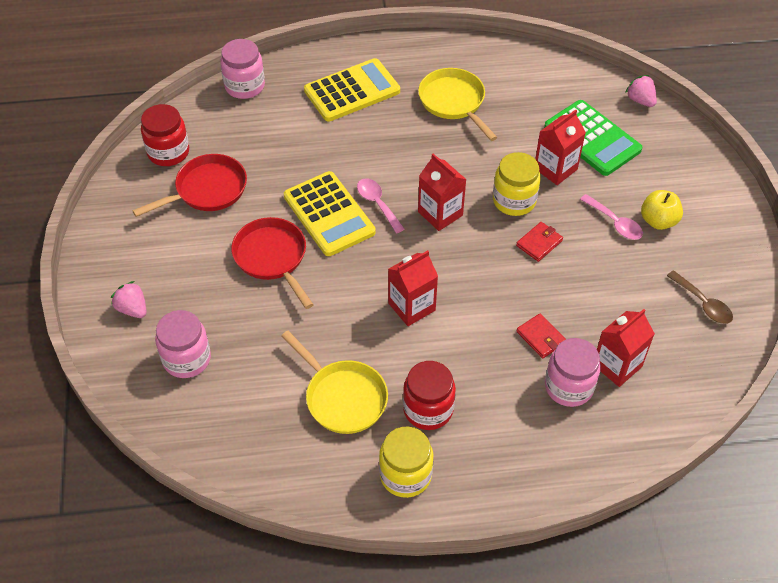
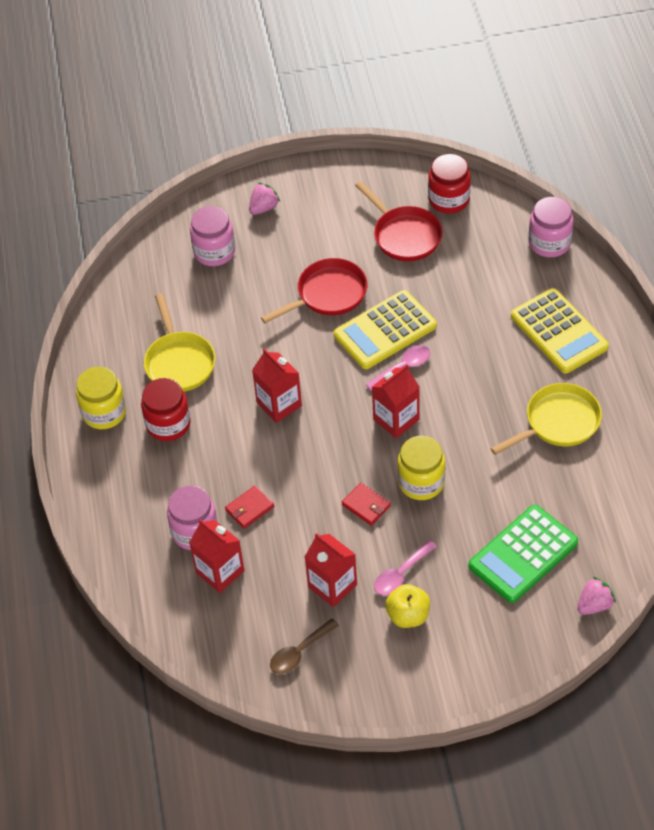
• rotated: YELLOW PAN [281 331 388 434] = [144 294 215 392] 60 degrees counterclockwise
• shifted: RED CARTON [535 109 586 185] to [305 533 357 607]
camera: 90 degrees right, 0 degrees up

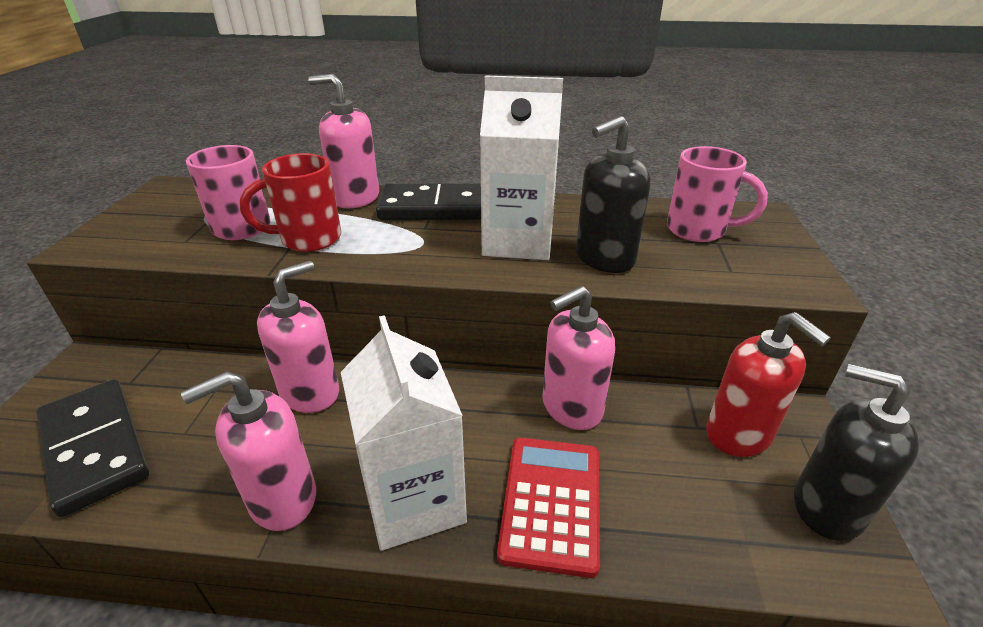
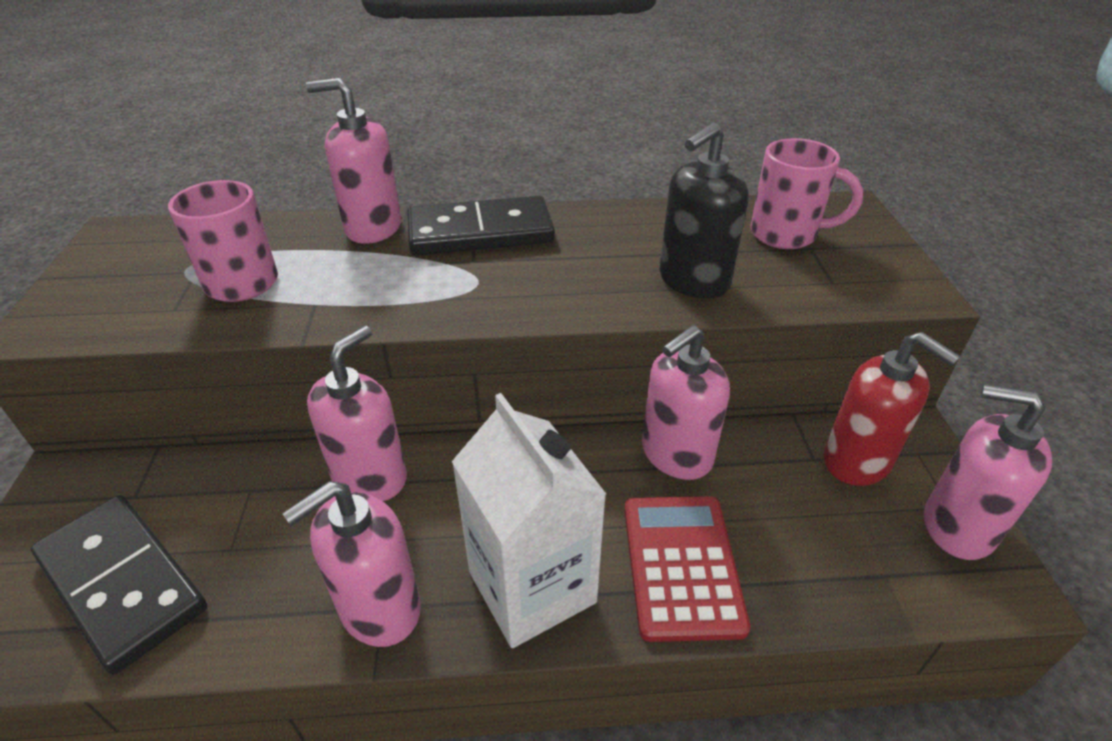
• repainted: BLACK SOAP DISPENSER [794 364 919 541] to PINK SOAP DISPENSER [924 384 1052 560]
• gone: RED MUG [240 153 341 252]
• gone: WHITE CARTON [480 75 563 260]
camera: 10 degrees left, 5 degrees up

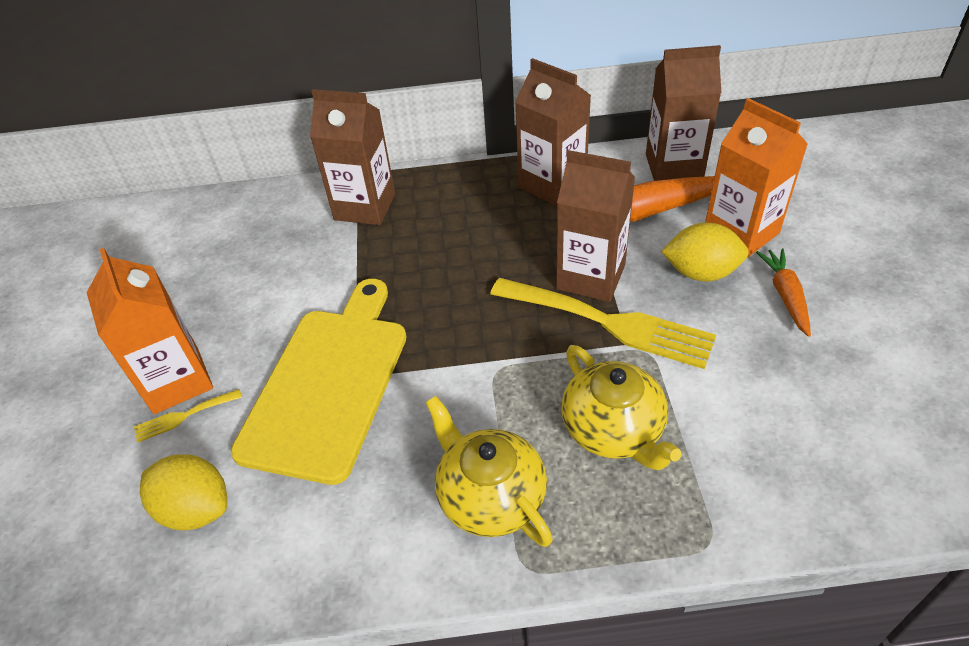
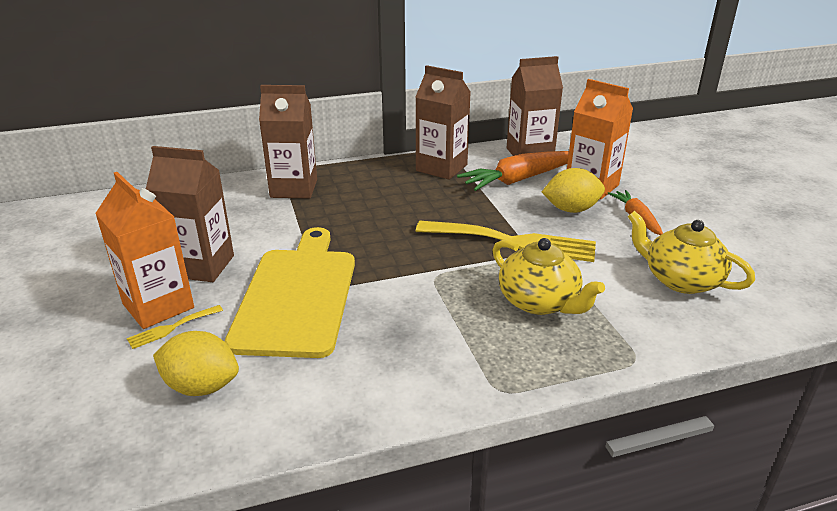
• shifted: BROWN CARTON [556 150 635 302] to [146 146 234 282]
• shifted: YELLOW TEAPOT [425 396 553 547] to [628 211 755 294]
camera: 15 degrees left, 15 degrees down

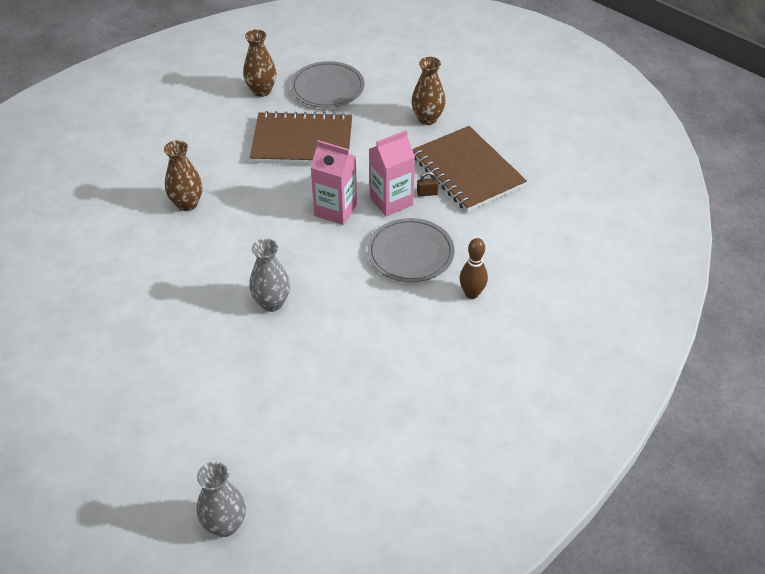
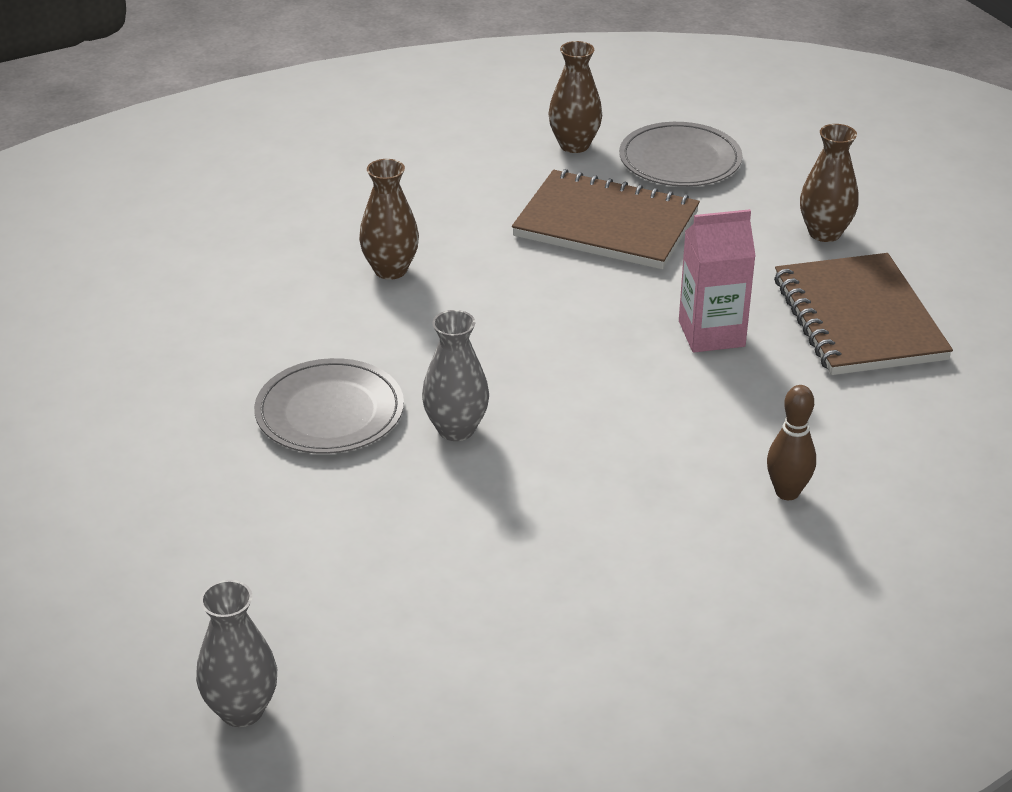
• shifted: GREY PLATE [367 218 455 282] to [254 358 404 454]
• gone: PINK CARTON [310 140 357 225]
• gone: BROWN PADLOCK [417 172 439 197]
camera: 20 degrees right, 10 degrees down

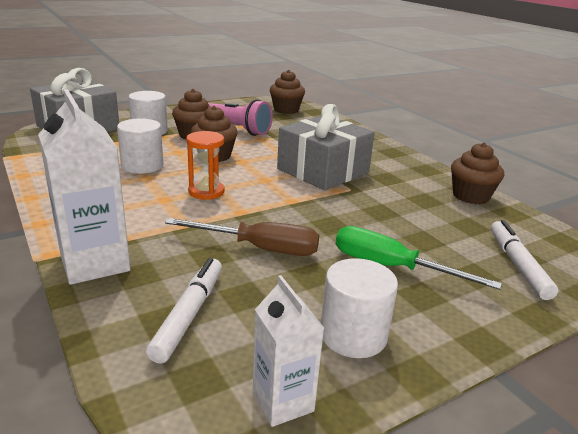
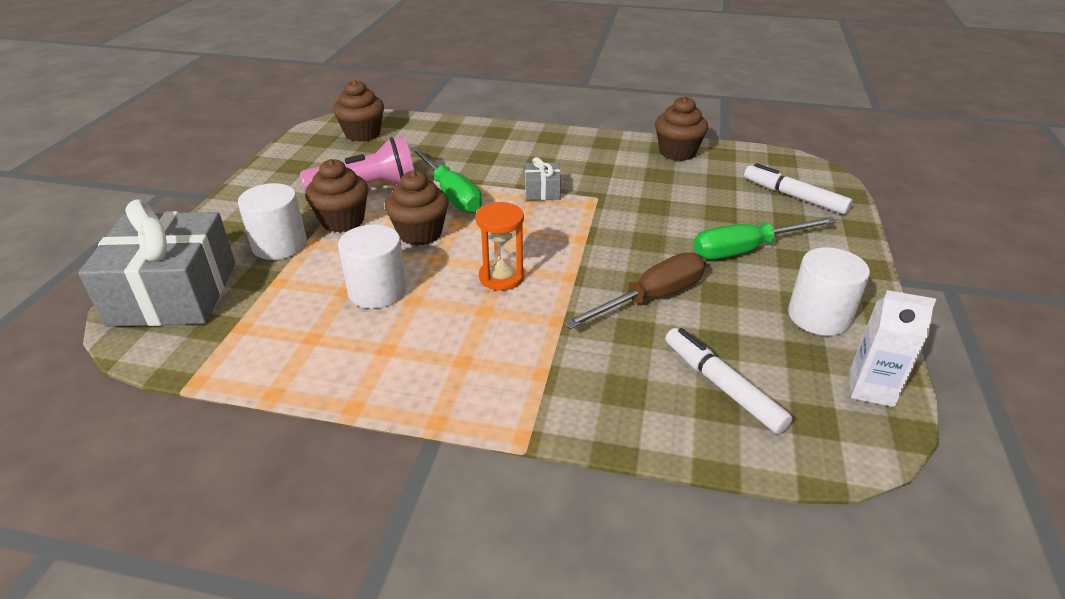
• new: GREEN SCREWDRIVER [410 146 482 213]
• scaled: GREY GIFT [277 104 375 190] = [525 157 561 200] x0.43
• gone: WHITE CARTON [38 89 131 285]
camera: 45 degrees left, 10 degrees up

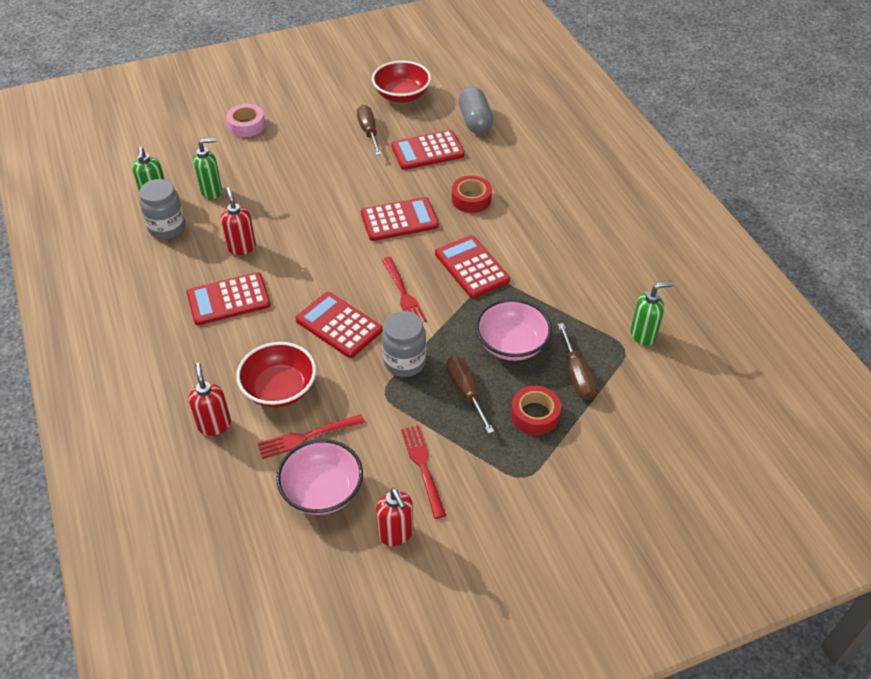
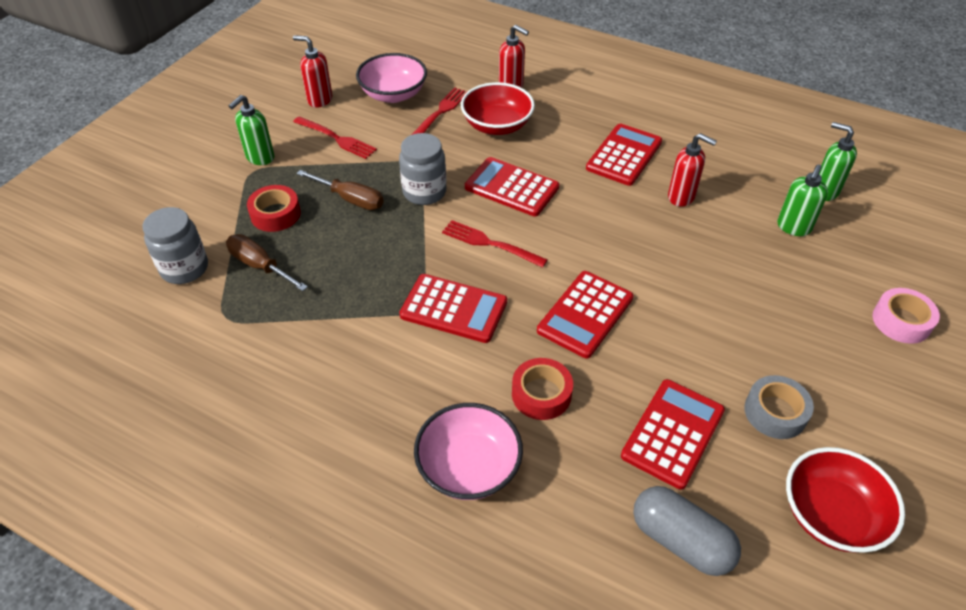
• shifted: GREY JAR [139 179 185 239] to [143 207 208 284]
• shifted: GREEN SOAP DISPENSER [630 282 673 346] to [229 95 274 165]
• shifted: PINK BOWL [475 299 552 361] to [414 403 523 500]
• rotated: RED CALCULATOR [295 292 383 358] = [465 157 559 216] 150 degrees counterclockwise
• swapped: BROWN SCREWDRIVER [357 105 382 155] to GREY TAPE [744 375 814 439]
camera: 140 degrees right, 0 degrees up

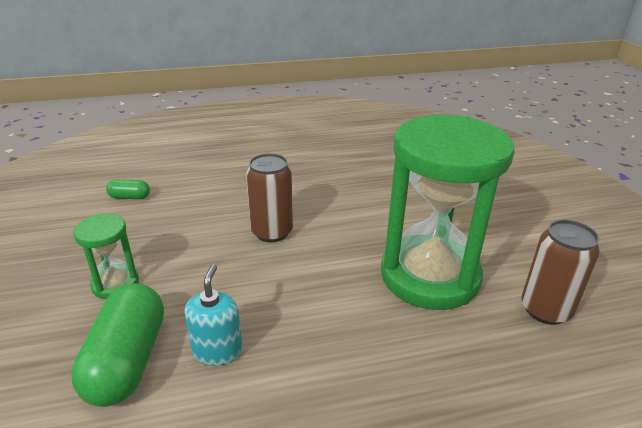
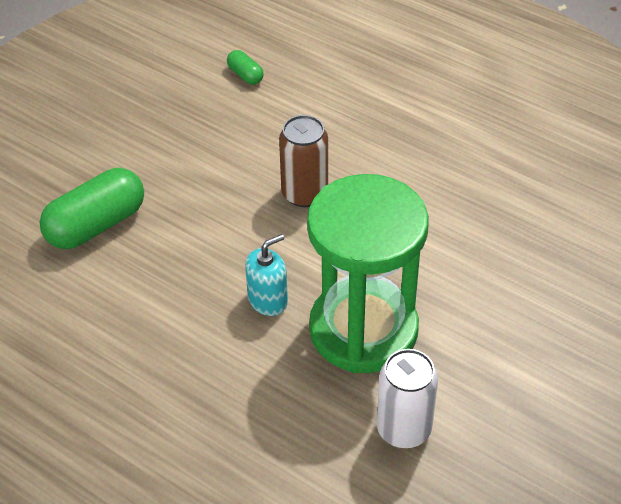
• shifted: TURQUOISE SOAP DISPENSER [184 264 243 366] to [245 234 288 316]
• repainted: BROWN CAN [521 220 600 325] to WHITE CAN [377 349 438 448]
• gone: GREEN HOURGLASS [73 214 139 299]
camera: 50 degrees right, 15 degrees up

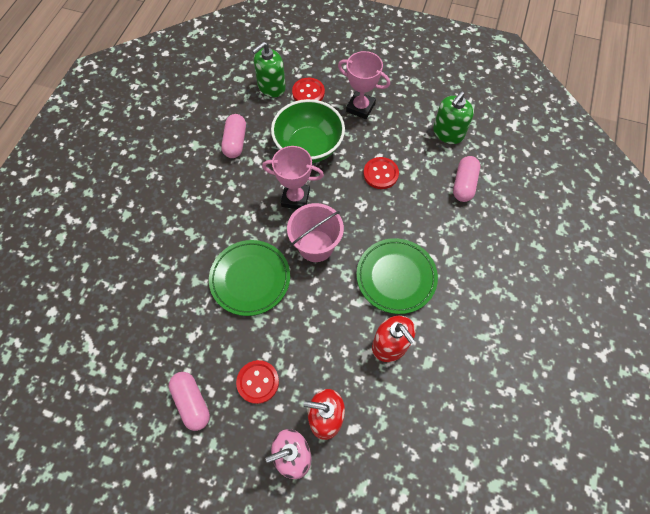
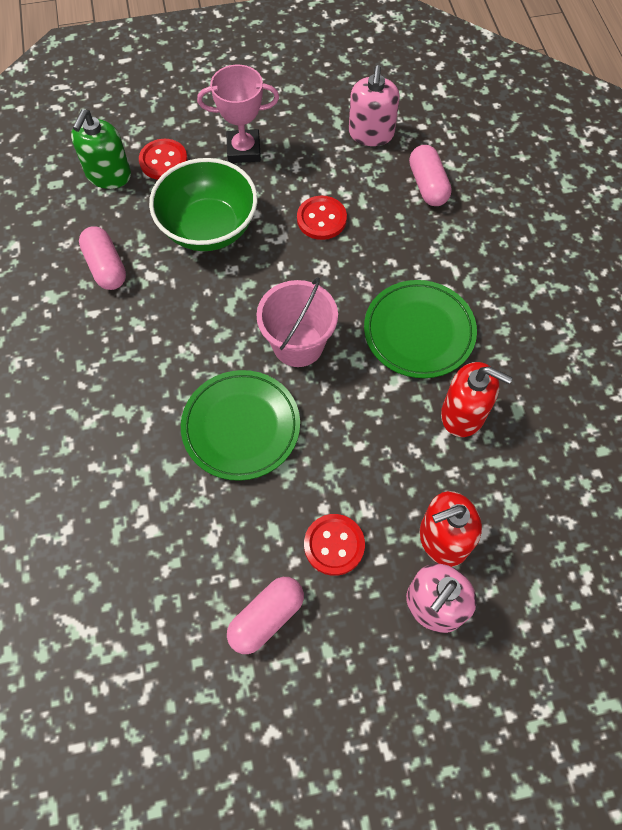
• rotated: PINK CAPSULE [168 372 210 431] = [227 577 304 654] 75 degrees counterclockwise
• repainted: GREEN SOAP DISPENSER [433 91 474 144] to PINK SOAP DISPENSER [349 65 400 146]
• gone: PINK TROPHY [262 146 324 209]
camera: 30 degrees left, 0 degrees up

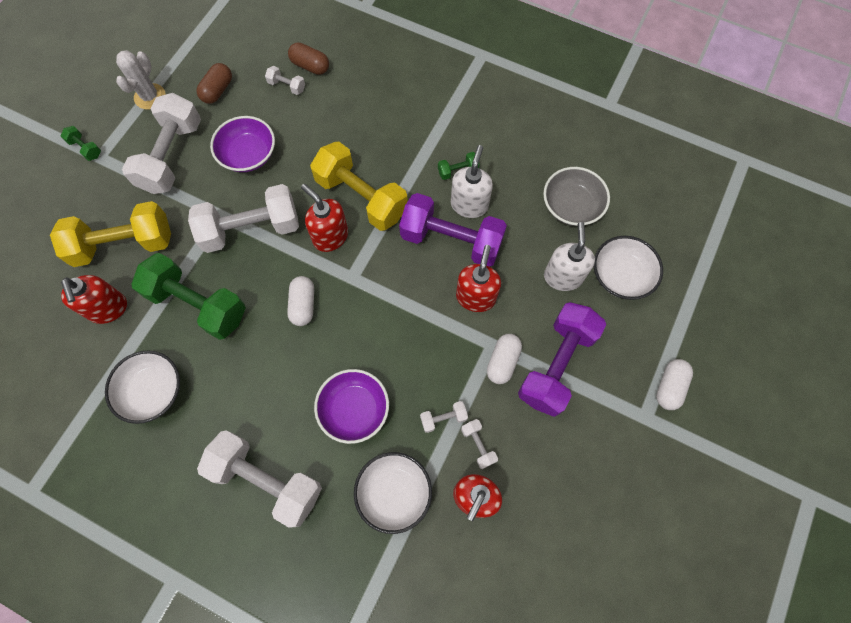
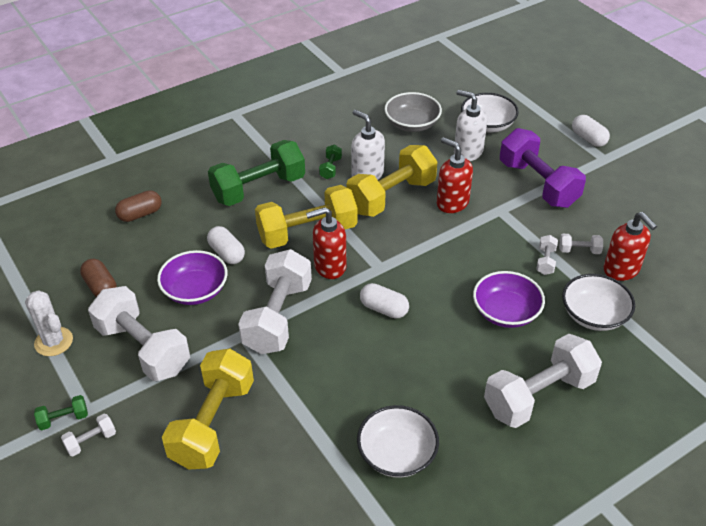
• shifted: WHITE DUMBBELL [265 66 305 95] to [61 414 116 456]
• shifted: WHITE CAPSULE [487 334 522 384] to [207 226 245 264]
• shifted: GREEN DUMBBELL [131 253 246 340] to [208 140 305 206]
• repainted: PURPLE DUMBBELL [399 193 507 267] to YELLOW DUMBBELL [347 145 438 217]
• gone: RED SOAP DISPENSER [61 275 127 324]
camera: 60 degrees left, 25 degrees down

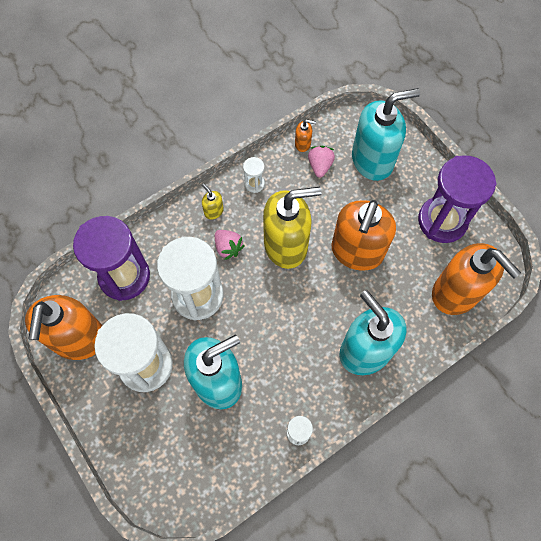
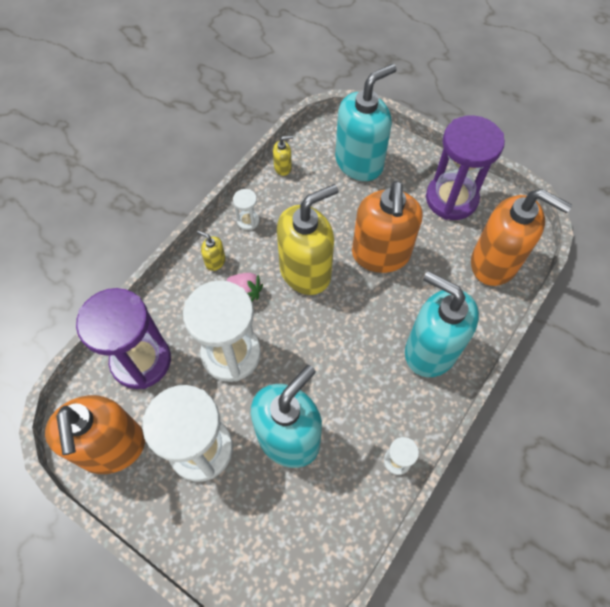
• repainted: ORANGE SOAP DISPENSER [295 120 316 152] to YELLOW SOAP DISPENSER [273 136 293 176]
• gone: PINK STRAWBERRY [308 146 335 177]
camera: 20 degrees left, 5 degrees down

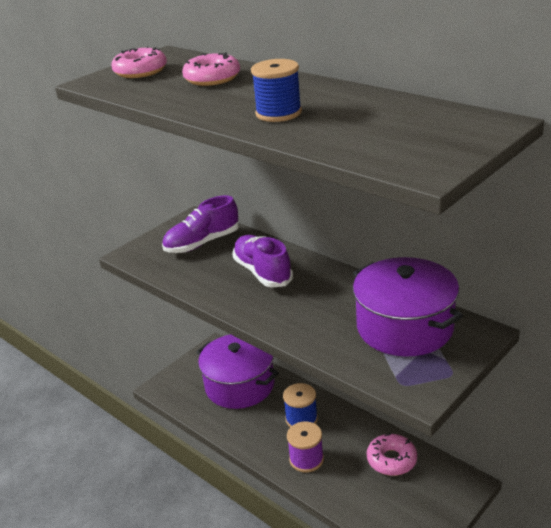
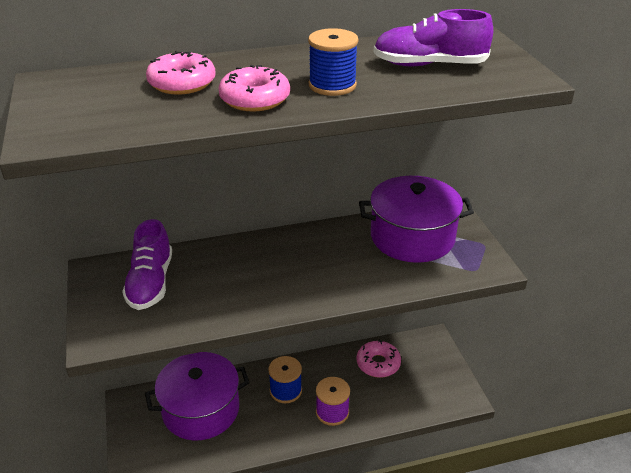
• shifted: PINK DONUT [111 46 167 78] to [218 65 290 112]
• shifted: PURPLE SHOE [232 235 293 287] to [373 9 493 66]
camera: 60 degrees left, 5 degrees up

